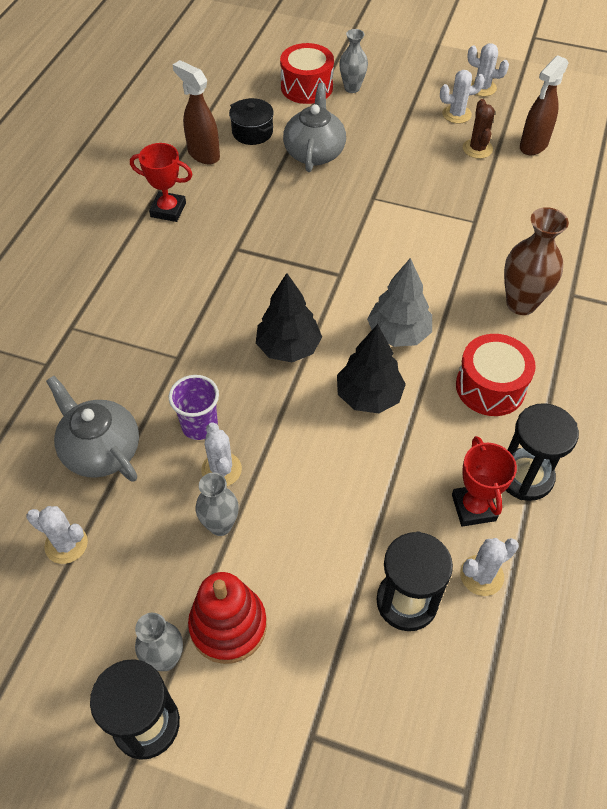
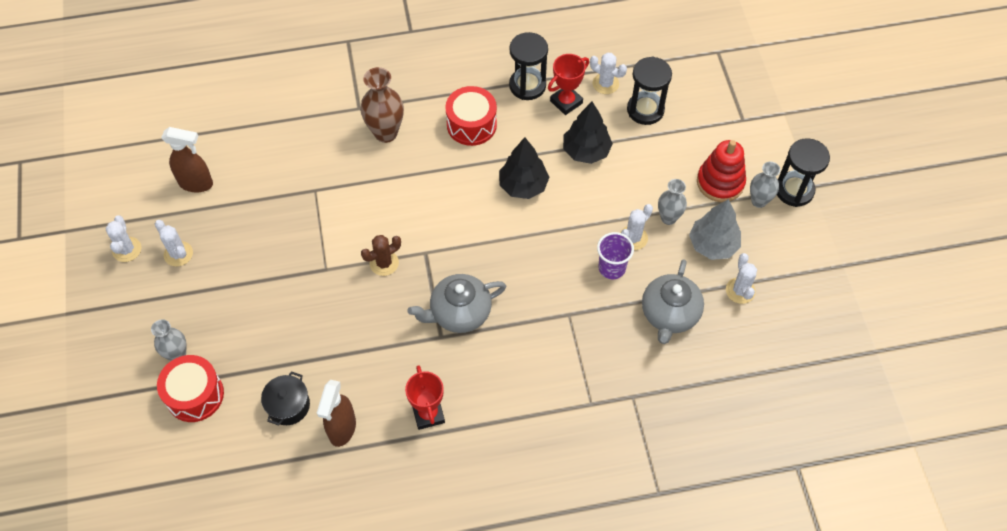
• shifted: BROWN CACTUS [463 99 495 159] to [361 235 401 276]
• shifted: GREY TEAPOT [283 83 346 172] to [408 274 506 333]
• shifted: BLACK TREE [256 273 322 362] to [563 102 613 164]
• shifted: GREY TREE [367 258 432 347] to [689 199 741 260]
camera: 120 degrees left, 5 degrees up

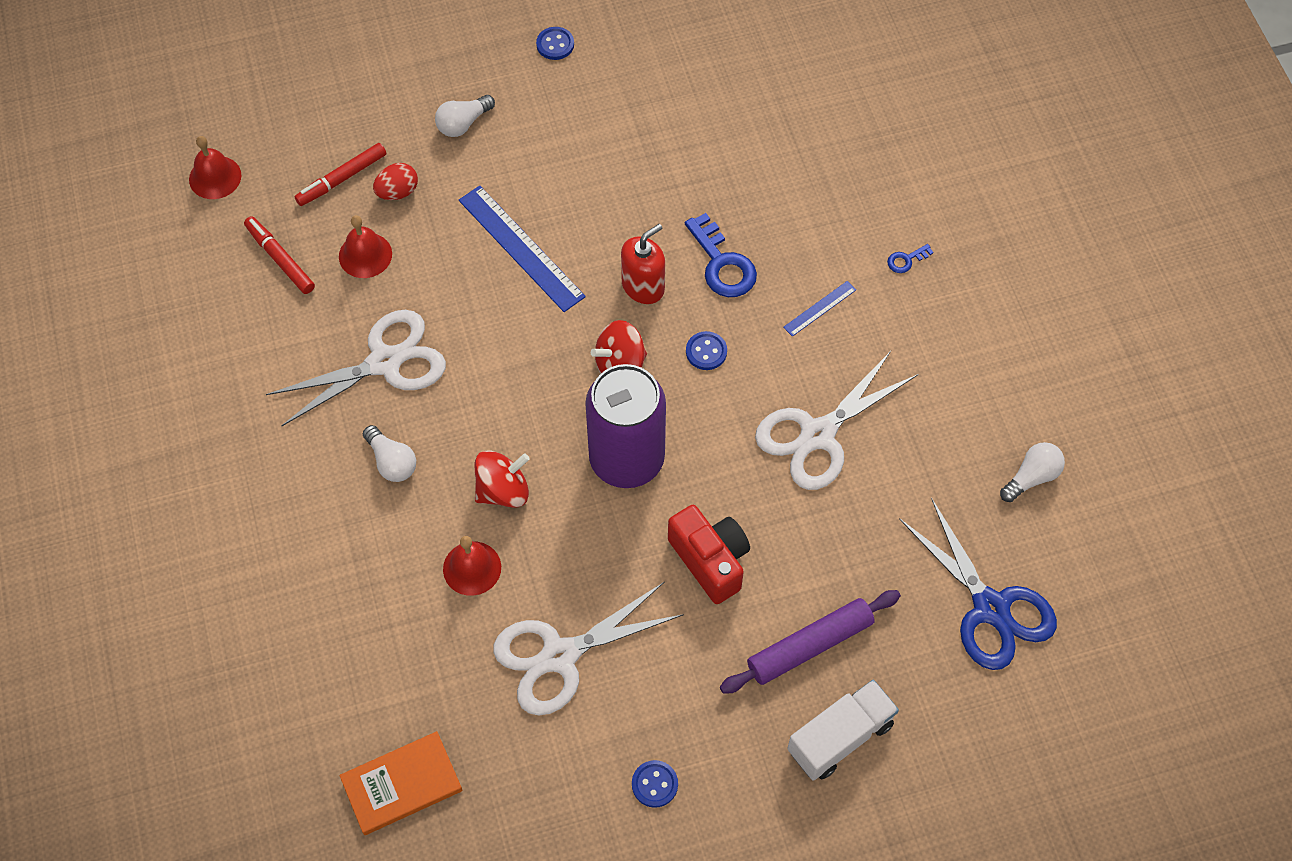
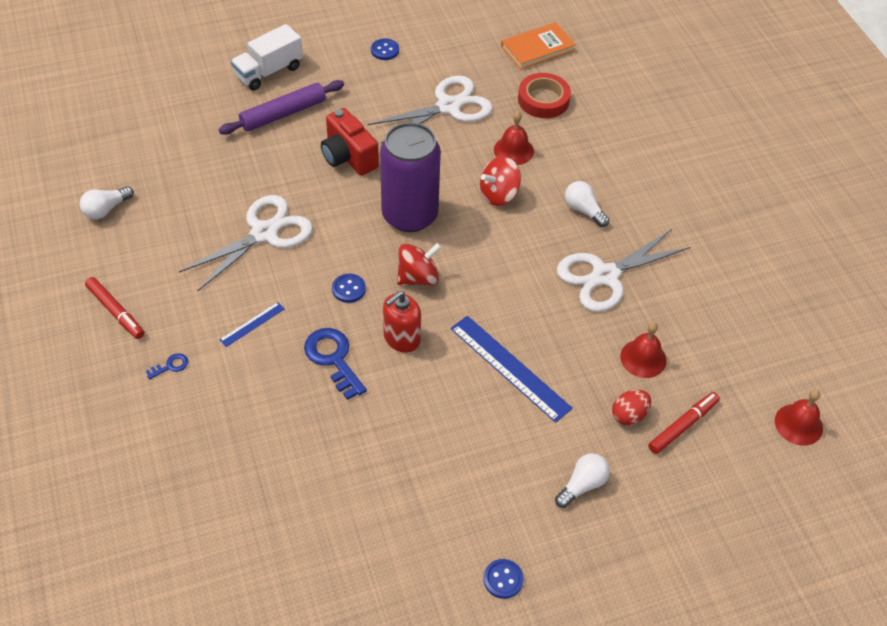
• shifted: RED MARKER [244 216 315 294] to [85 277 144 339]
• new: RED TAPE [518 73 571 118]
• gone: BLUE SCISSORS [899 498 1057 670]
camera: 175 degrees right, 10 degrees down

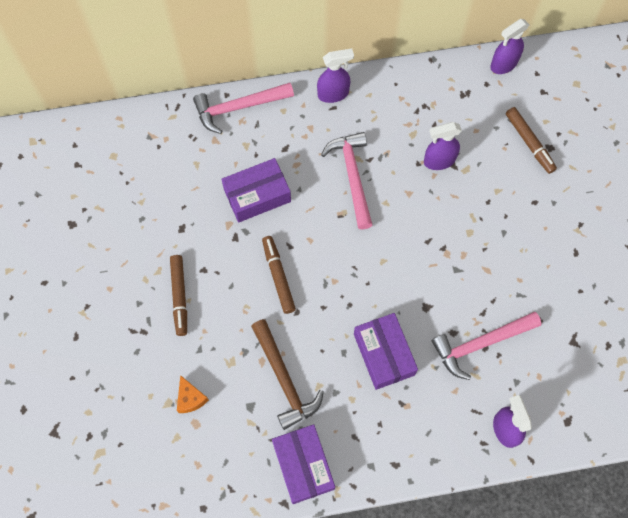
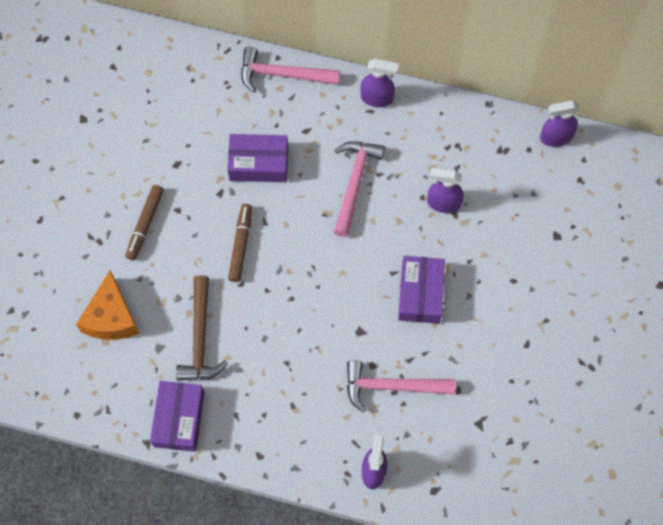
• scaled: ORANGE CHEESE [177 375 209 413] = [76 271 140 340] x1.88
• shifted: PURPLE BOX [354 313 418 390] to [398 256 445 324]
• gone: BROWN MARKER [506 107 557 174]
camera: 25 degrees right, 0 degrees up

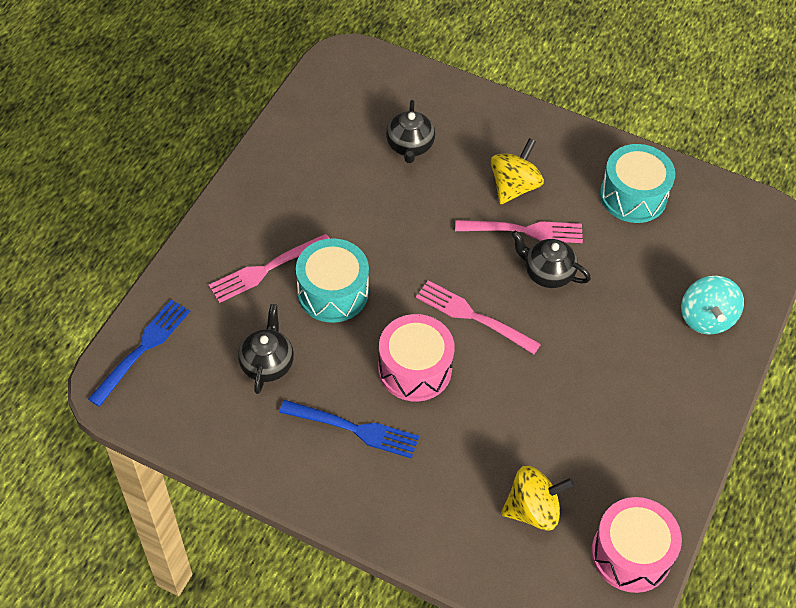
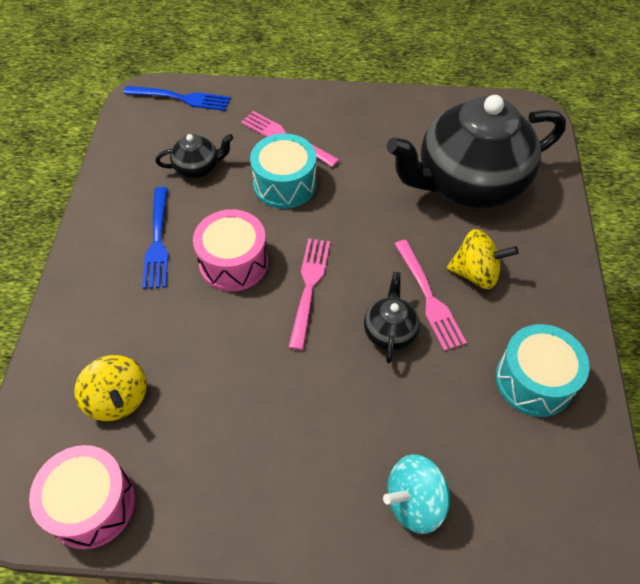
• scaled: BLACK TEAPOT [386 100 435 163] = [387 95 566 209] x2.38
camera: 70 degrees right, 0 degrees up

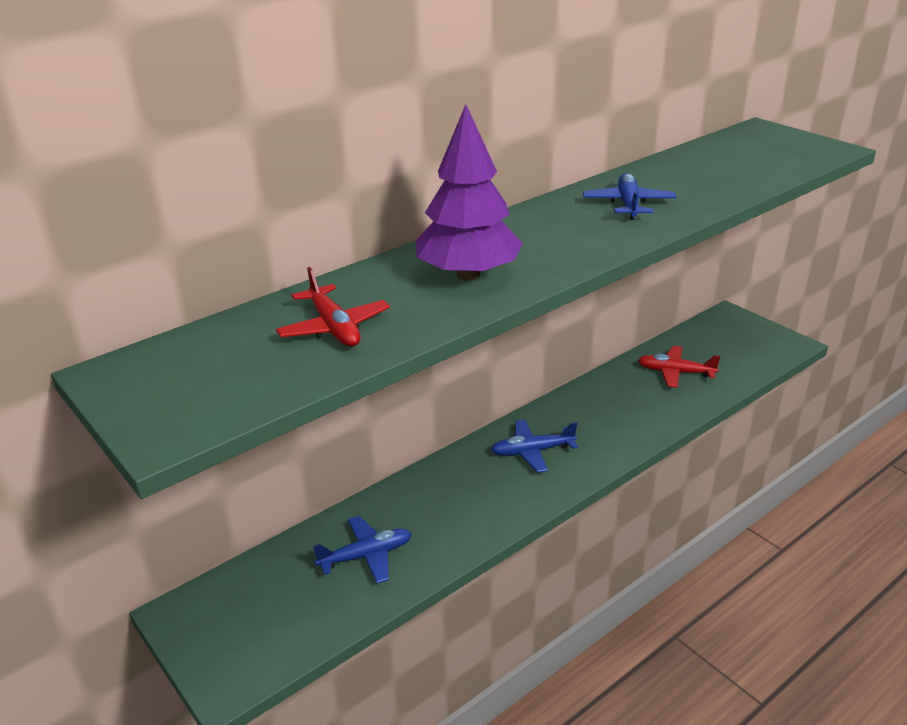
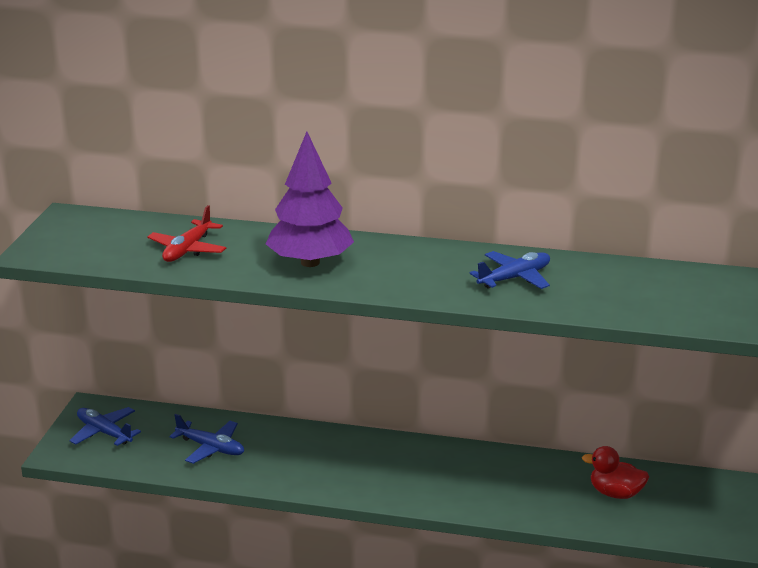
• shifted: BLUE PLANE [491 419 578 473] to [69 407 141 446]
• swapped: RED PLANE [638 346 721 388] to RED DUCK [582 446 649 499]
camera: 50 degrees right, 5 degrees down

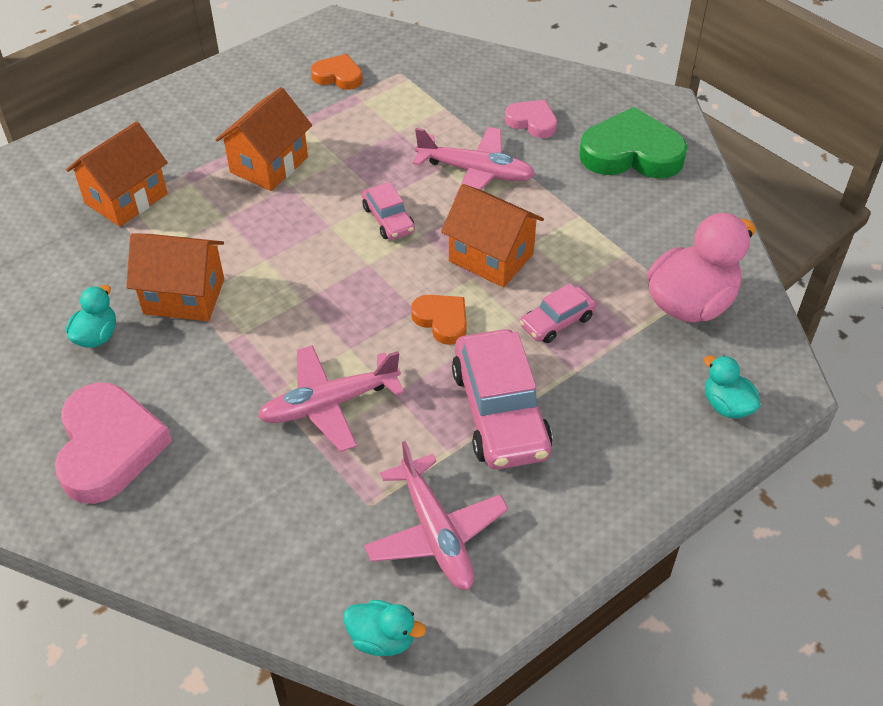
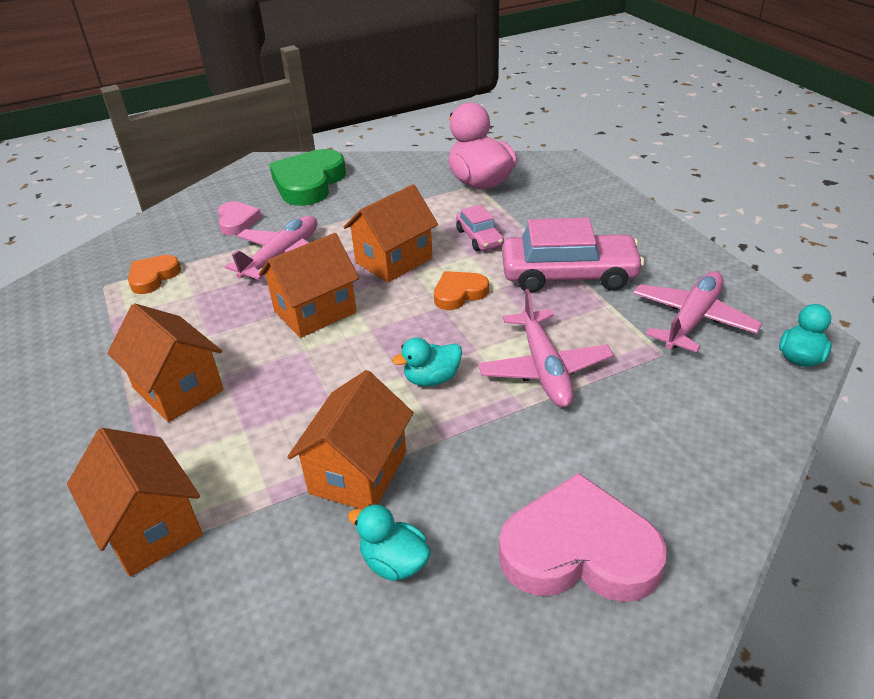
• shifted: ORANGE HEART [311 54 363 90] to [128 255 181 294]
• rotated: PINK HEART [505 100 557 138] = [218 201 262 235] 120 degrees clockwise
• swapped: PINK CAR [362 182 415 240] to ORANGE HOUSE [259 233 359 338]
• shifted: TURQUOISE DUCK [704 355 761 418] to [392 338 462 386]
• rotated: PINK PLANE [364 441 509 590] = [633 271 762 352] 45 degrees counterclockwise
camera: 75 degrees left, 10 degrees down

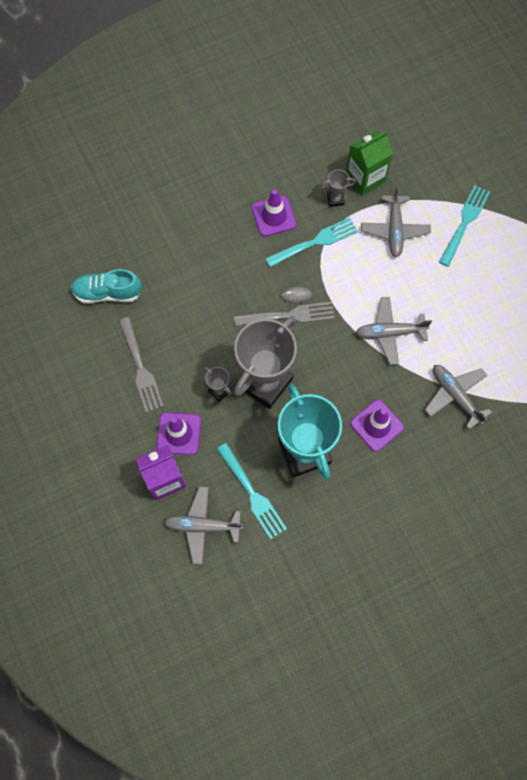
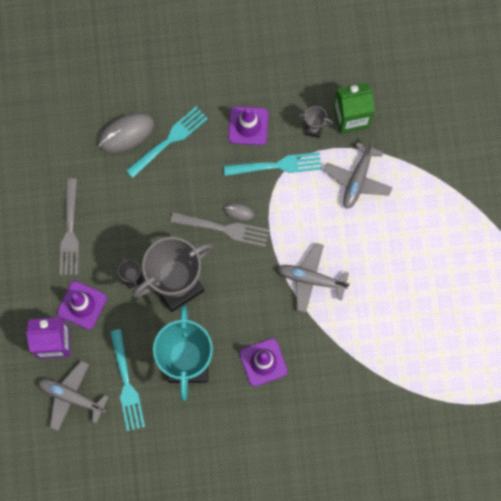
• new: GREY MOUSE [98 113 154 153]
• shifted: TURQUOISE FORK [439 185 490 267] to [126 106 208 178]
• gone: TURQUOISE SHOE [71 269 142 304]
• gone: GREY PLANE [425 365 492 429]
camera: 20 degrees right, 5 degrees up

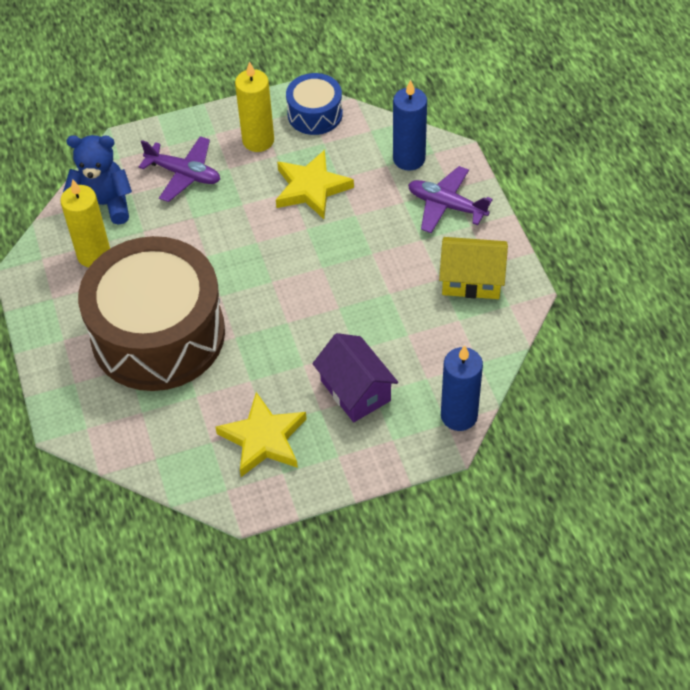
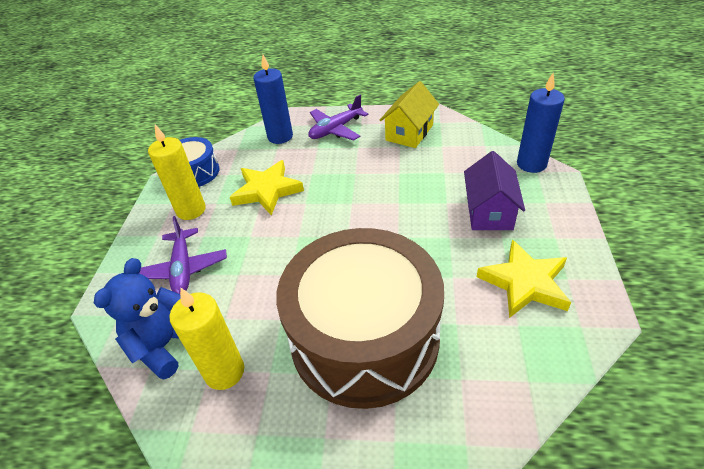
• rotated: PURPLE PLANE [139 136 220 202] = [139 216 227 294] 120 degrees clockwise
• rotated: PURPLE HOUSE [312 333 398 422] = [464 151 525 230] 75 degrees counterclockwise
camera: 65 degrees left, 10 degrees down

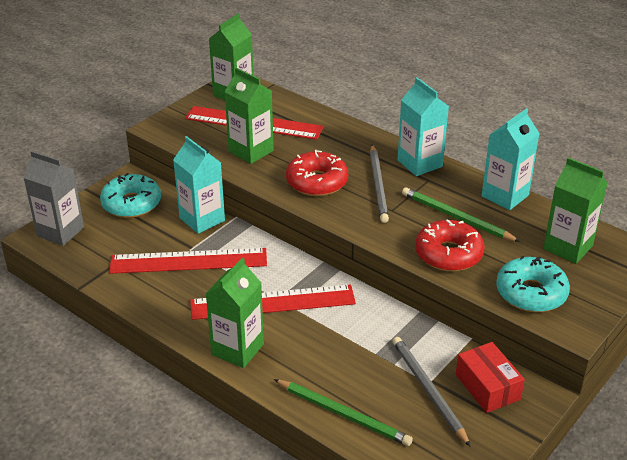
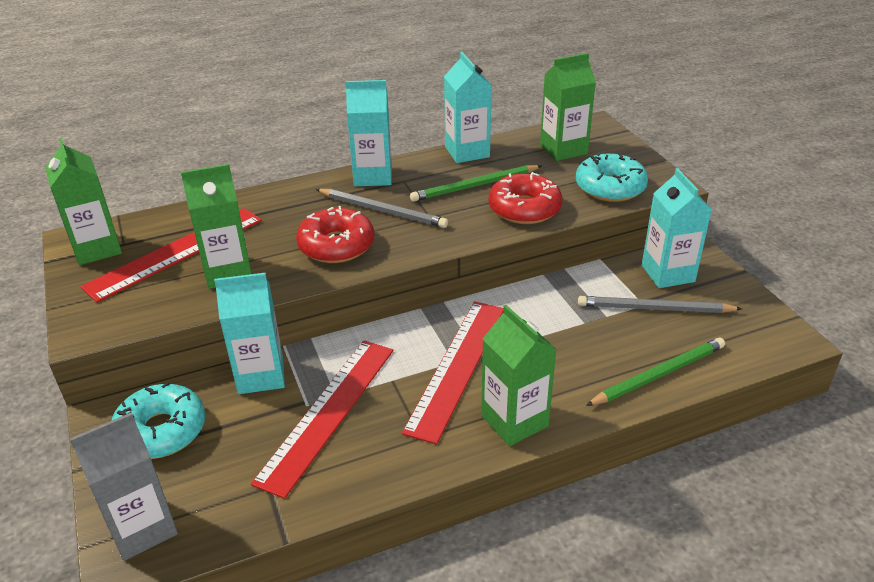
• swapped: RED BOX [456 342 525 413] to TURQUOISE CARTON [642 168 712 288]
camera: 60 degrees left, 0 degrees up

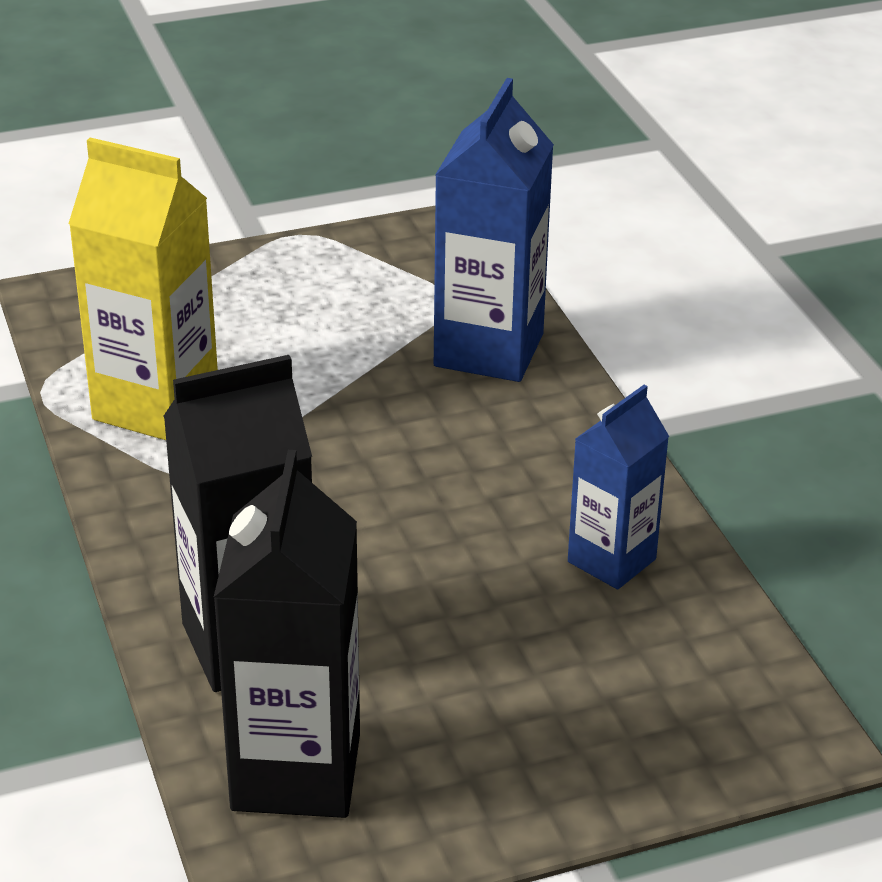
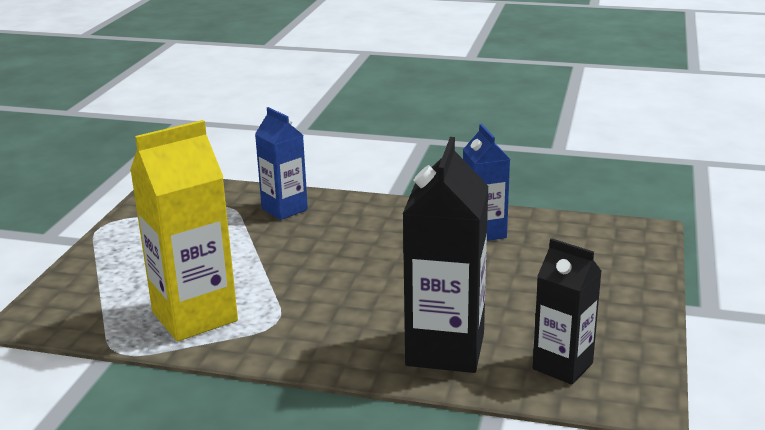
• scaled: BLUE CARTON [434 78 554 382] = [255 107 308 220] x0.62
• scaled: BLACK CARTON [213 450 360 818] = [533 238 602 385] x0.62
camera: 55 degrees left, 10 degrees down

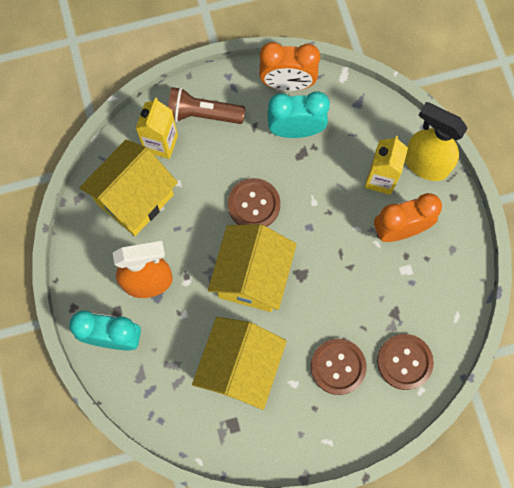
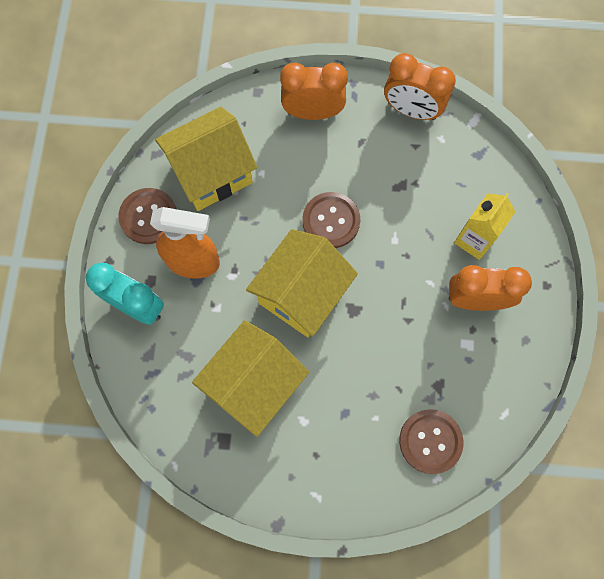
• shifted: BROWN BUTTON [311 339 367 395] to [118 188 176 244]
• swapped: BROWN FLASHLIGHT [168 87 245 124] to ORANGE CLOCK [280 63 348 120]
• gone: YELLOW CARTON [136 98 178 159]
• gone: TURQUOISE CLOCK [267 91 330 138]
• gone: YELLOW SPRAY BOTTLE [405 102 468 181]
camera: 20 degrees right, 0 degrees up

